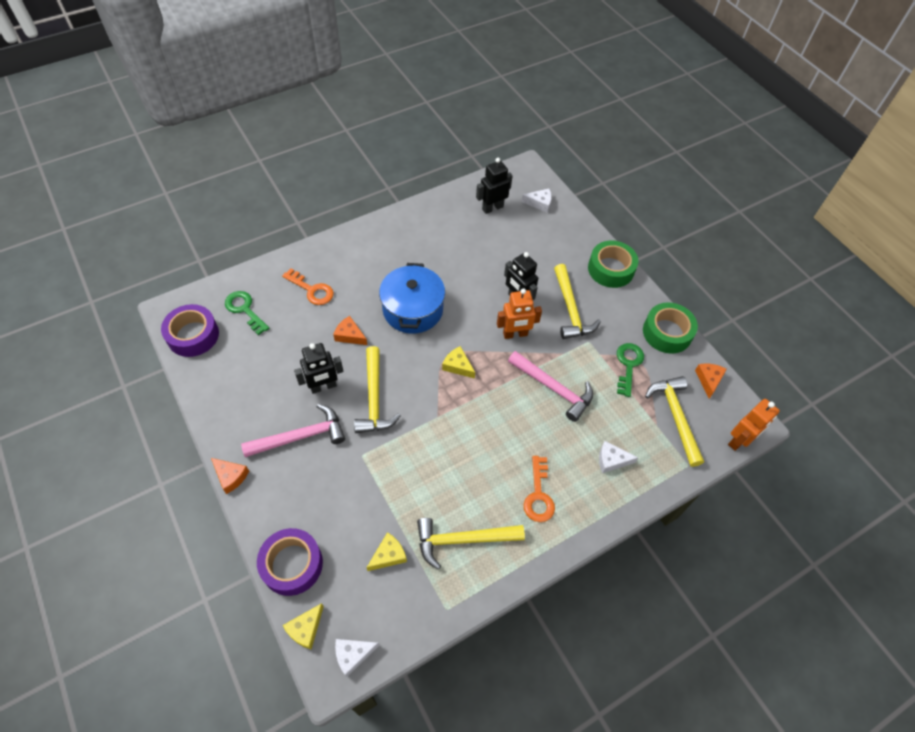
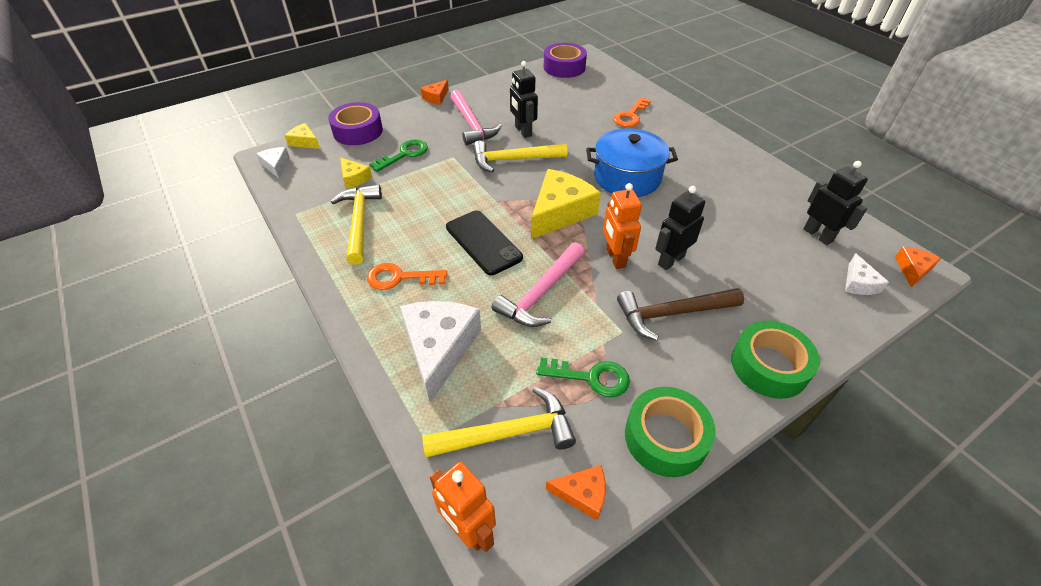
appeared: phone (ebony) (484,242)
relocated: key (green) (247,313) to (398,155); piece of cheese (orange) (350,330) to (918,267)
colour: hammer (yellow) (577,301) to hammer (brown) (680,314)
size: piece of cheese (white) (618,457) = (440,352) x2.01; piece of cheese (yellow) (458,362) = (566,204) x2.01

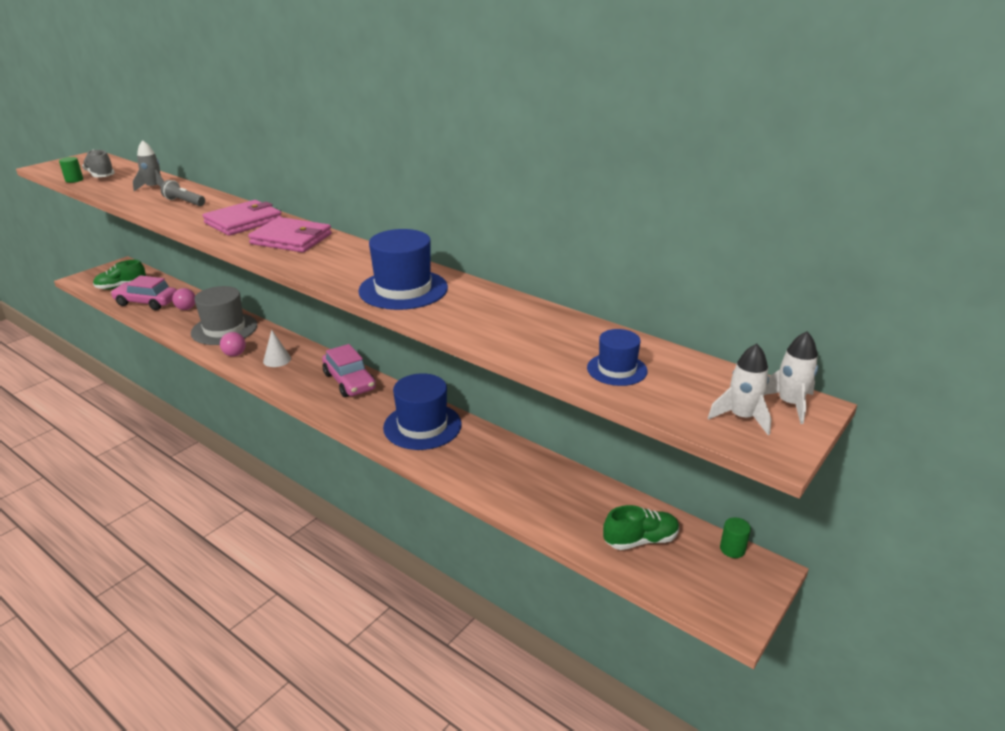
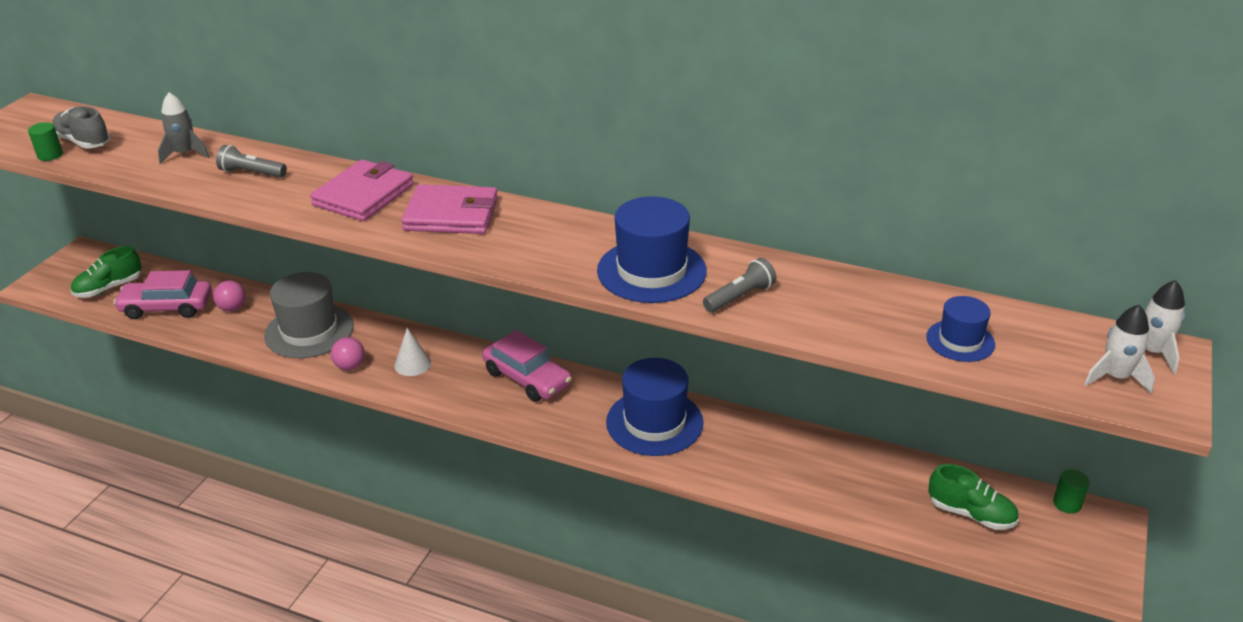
appeared: flashlight (grey) (739,285)
spun: lace-up shoe (green) (641,527) = (973,497) 60 degrees clockwise

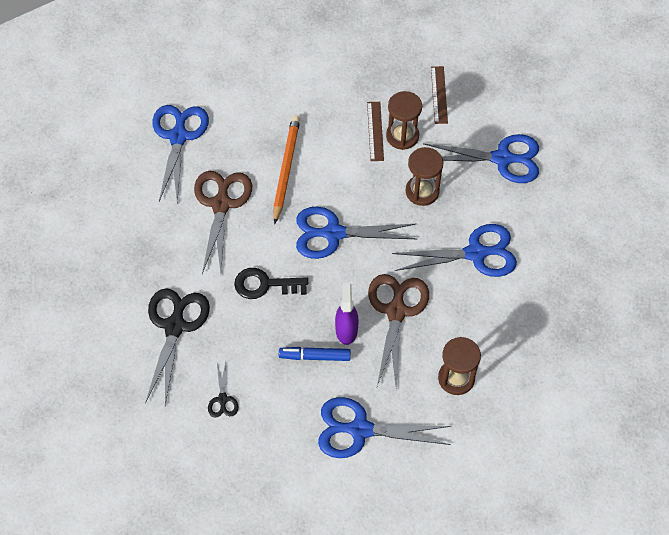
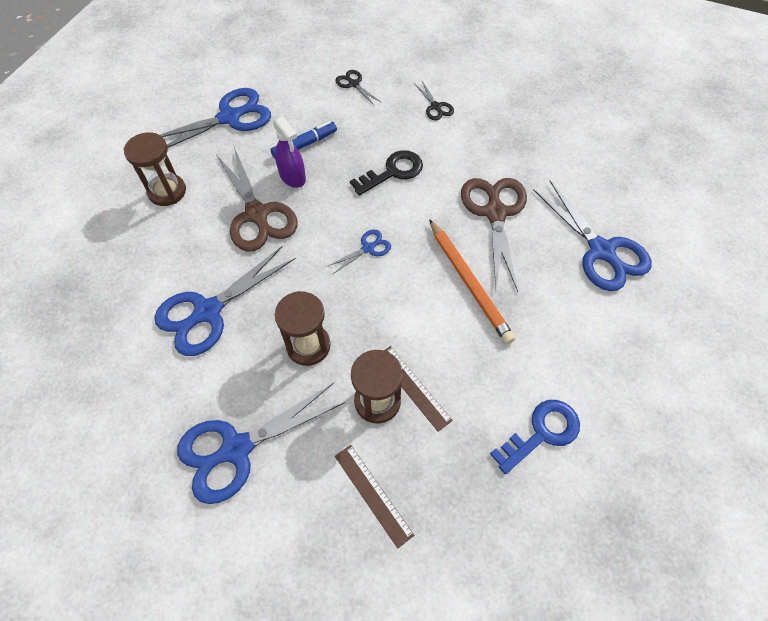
appeared: key (royal blue) (535,437)
spun: scissors (brown) (223,222) = (494,235) 150 degrees counterclockwise
size: scissors (royal blue) (356,232) = (359,251) x0.48; scissors (ebony) (177,346) = (434,100) x0.48

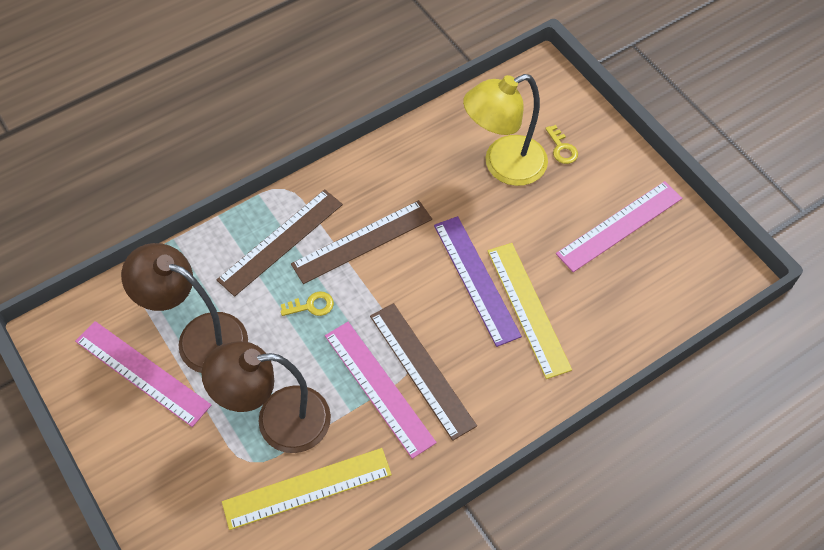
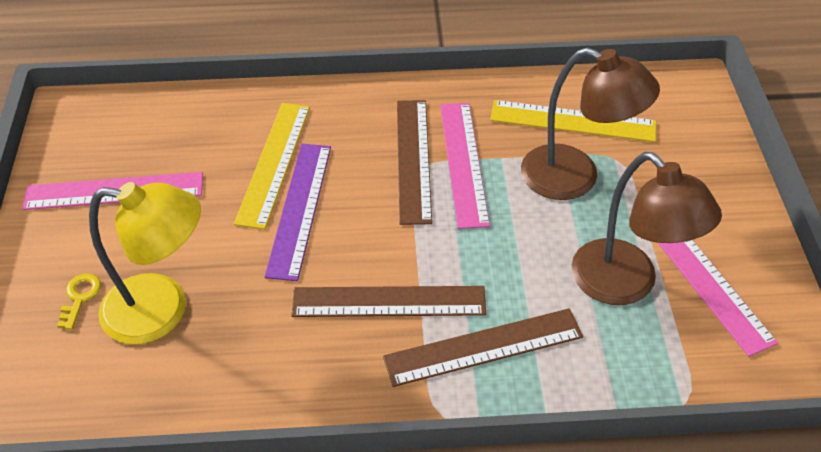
missing: key (yellow) (307,304)

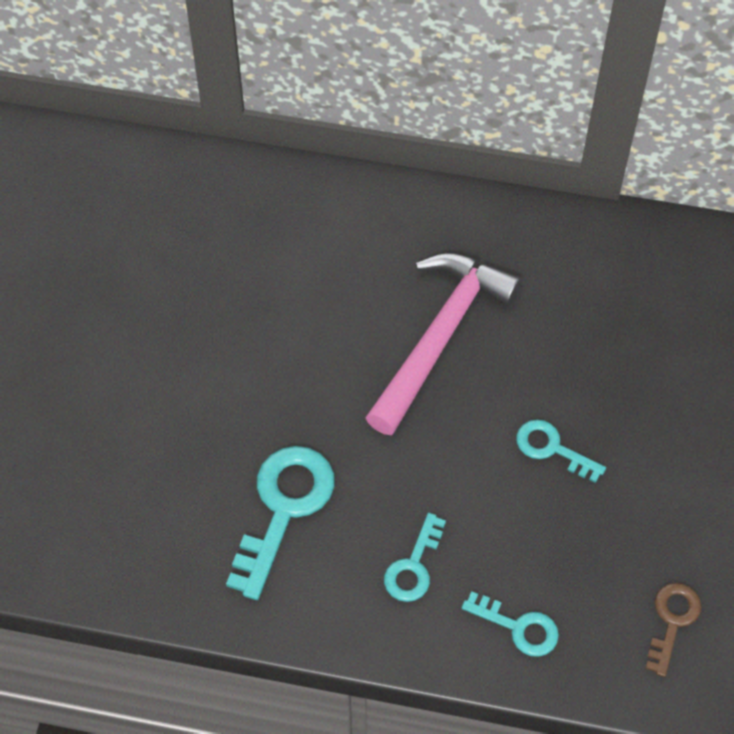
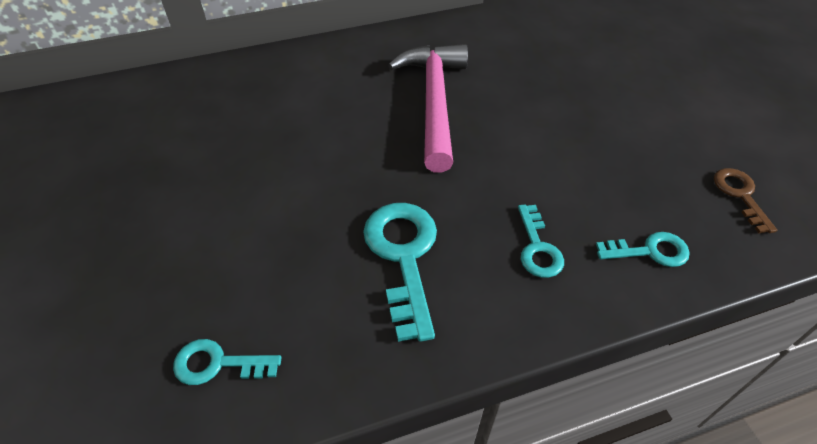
relocated: key (aqua) (561,451) to (227,362)

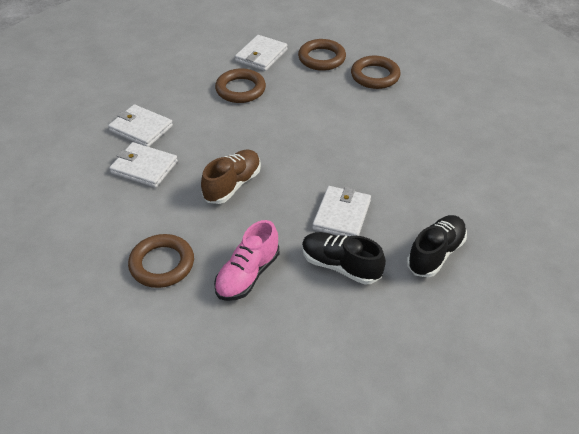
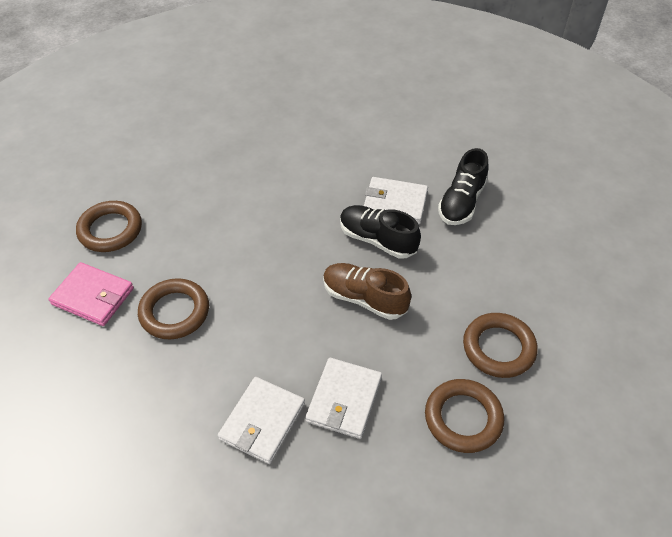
missing: lace-up shoe (rose-pink) (246,260)
relocated: lace-up shoe (ebony) (437,246) to (380,232); torus (brown) (376,72) to (464,416)
colour: card wallet (white) (261,53) to card wallet (rose-pink) (91,294)

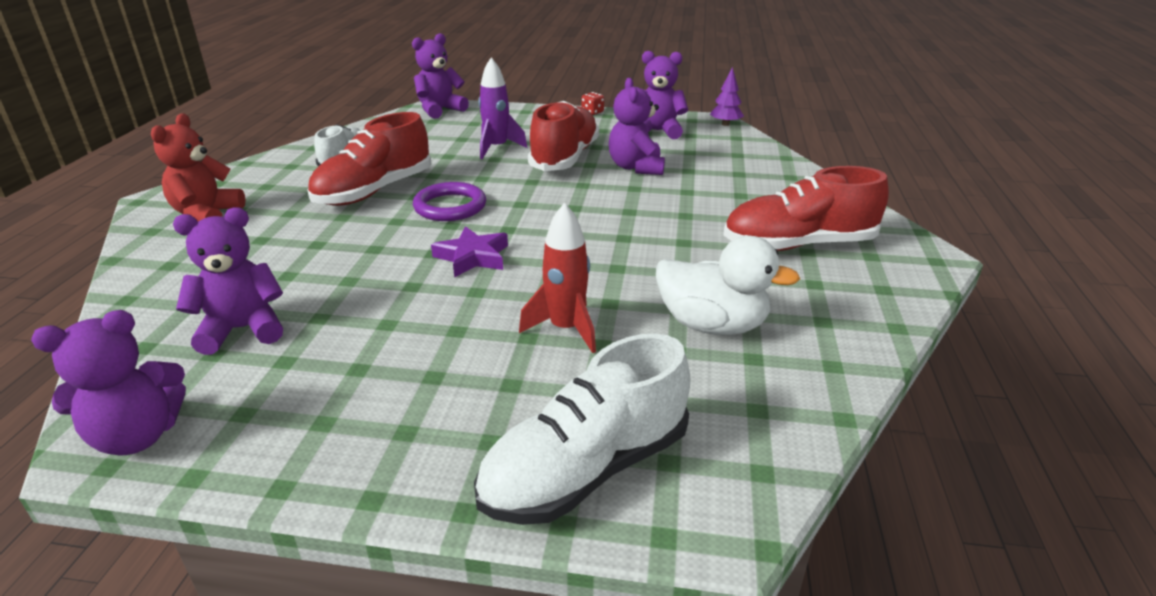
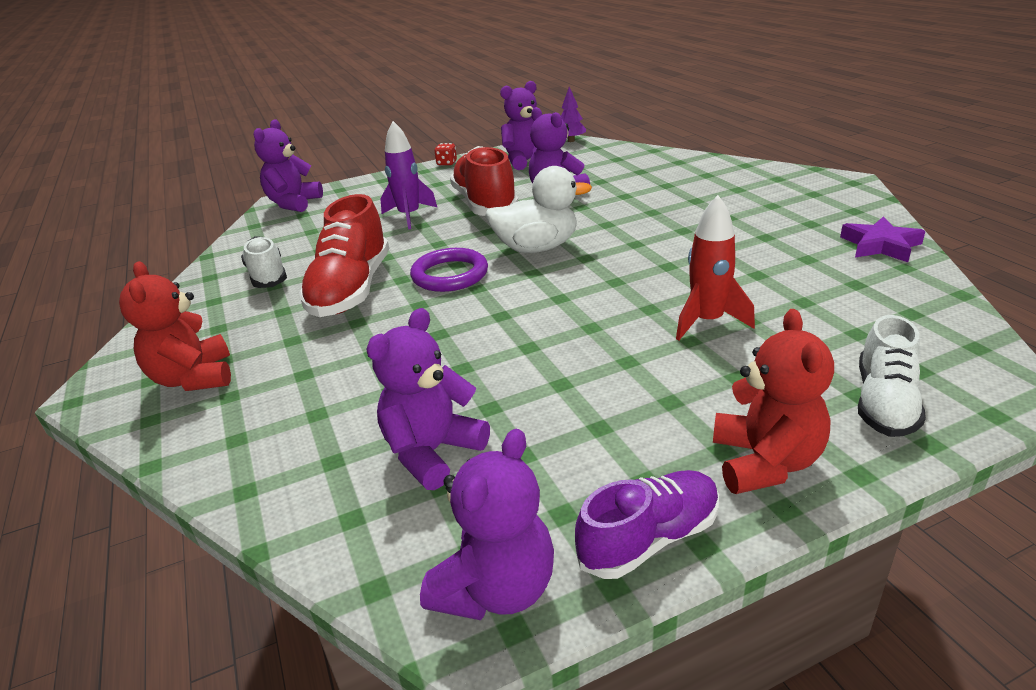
missing: lace-up shoe (scarlet) (806,208)
appeared: lace-up shoe (violet) (647,524); stuffed bear (scarlet) (773,401)
relocated: duck (white) (728,285) to (538,209); star (violet) (469,252) to (882,239)
size: lace-up shoe (white) (582,429) = (892,376) x0.63

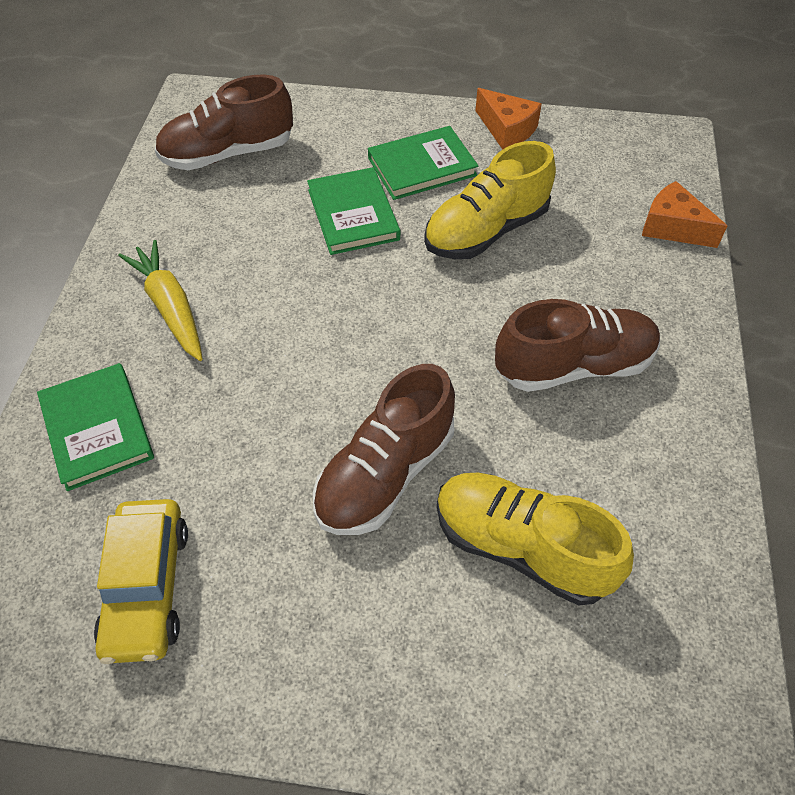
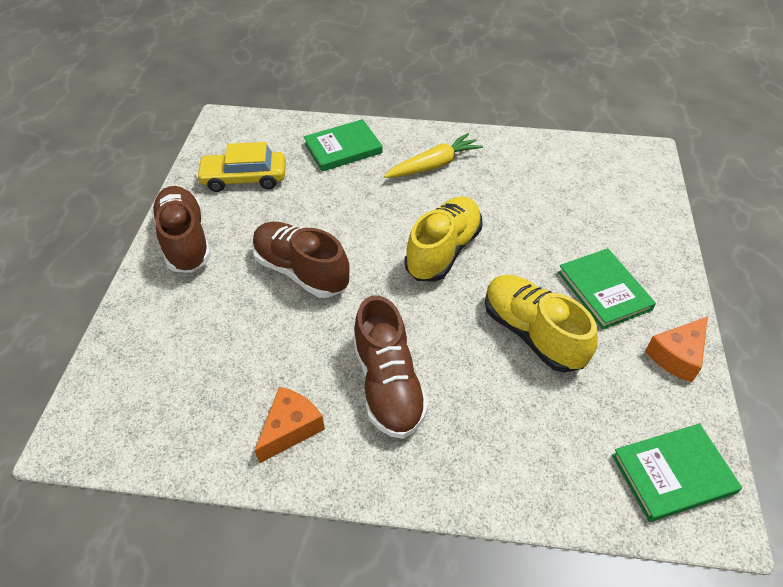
relocated: lace-up shoe (brown) (224,122) to (181,229); piece of cheese (orange) (684,214) to (290,425); lace-up shoe (yellow) (535,539) to (444,239); hardcover (green) (353,211) to (677,473)

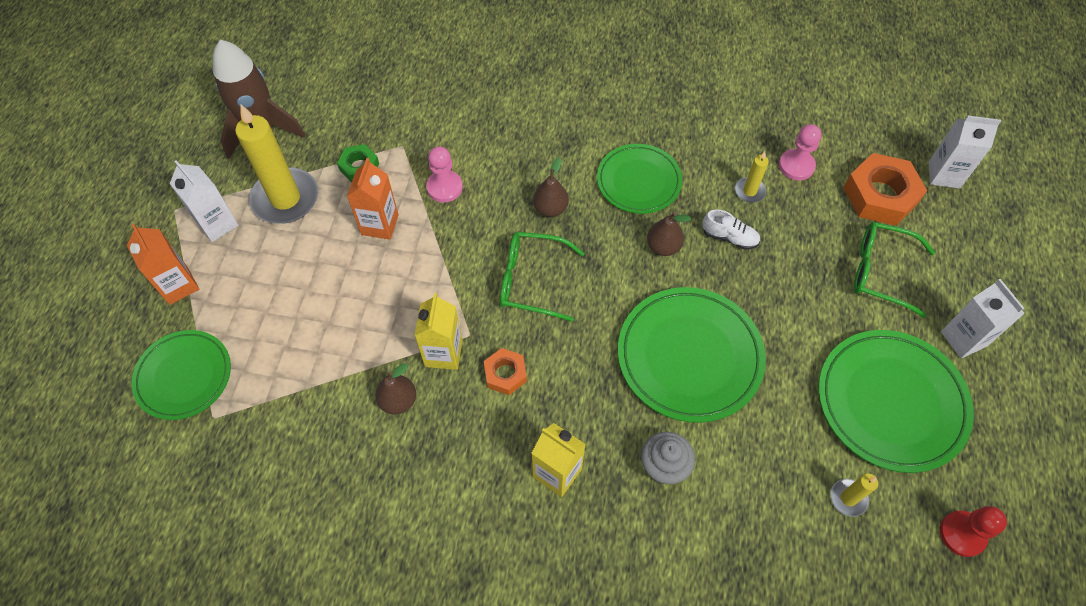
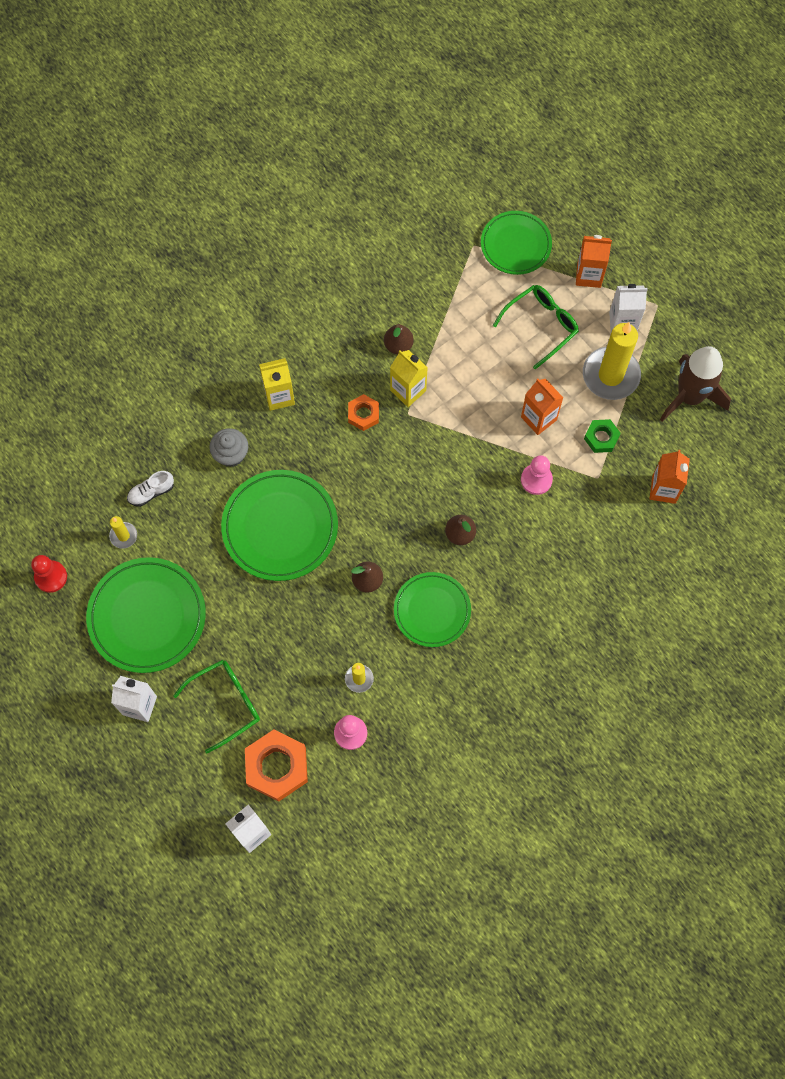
appeared: carton (orange) (669,477)
relocated: lace-up shoe (white) (731,229) to (150,489); spectacles (green) (542,277) to (536,327)

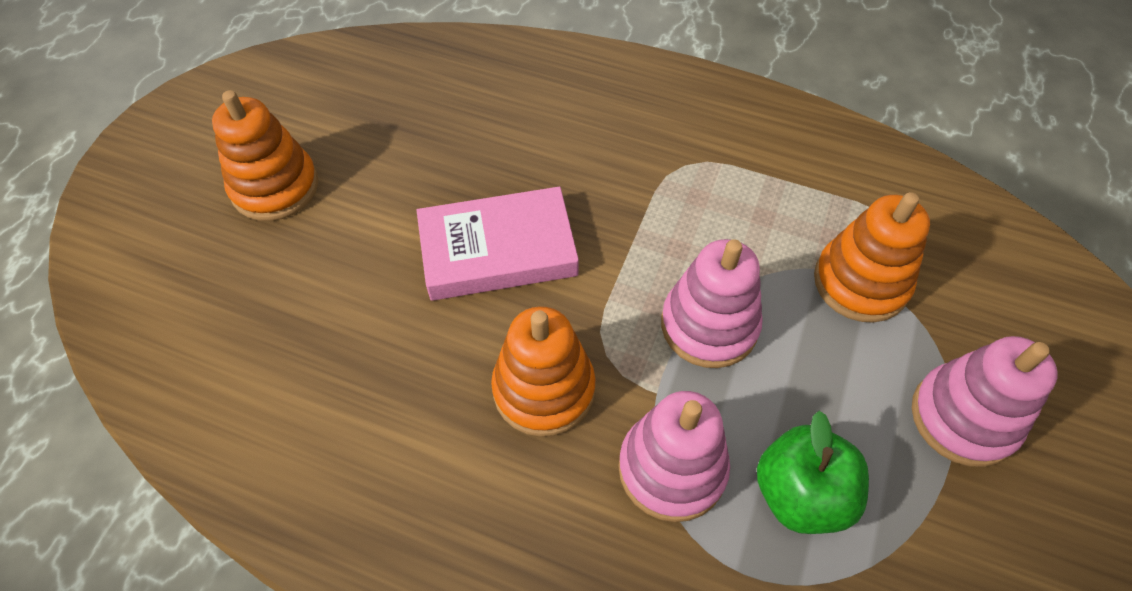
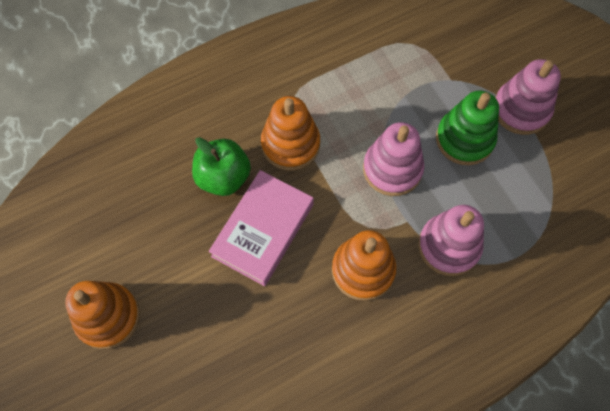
appeared: stacking rings (green) (467,128)
relocated: apple fruit (green) (813,472) to (221,166); stacking rings (orange) (872,257) to (290,133)

